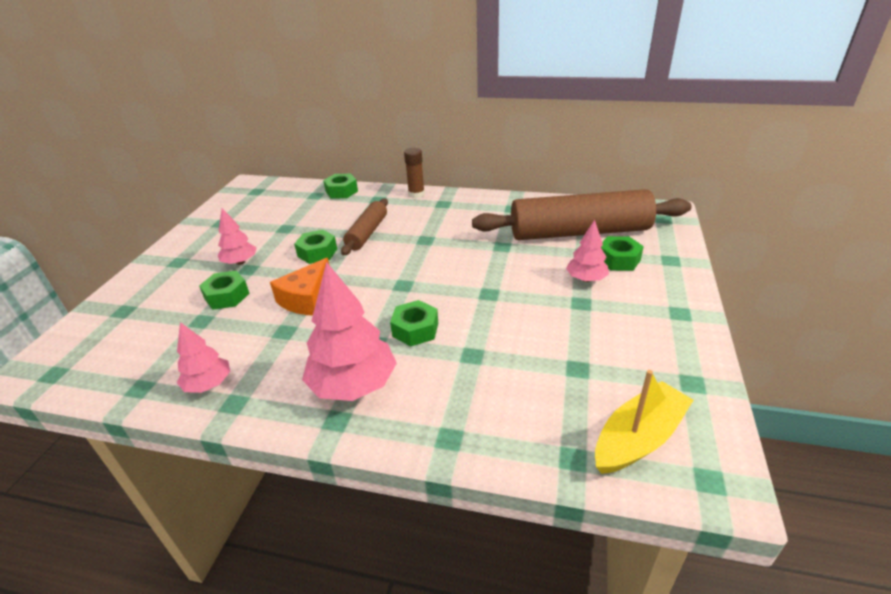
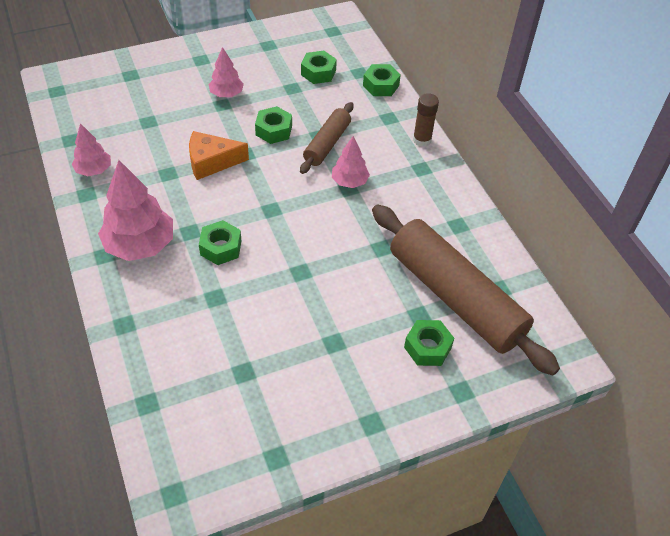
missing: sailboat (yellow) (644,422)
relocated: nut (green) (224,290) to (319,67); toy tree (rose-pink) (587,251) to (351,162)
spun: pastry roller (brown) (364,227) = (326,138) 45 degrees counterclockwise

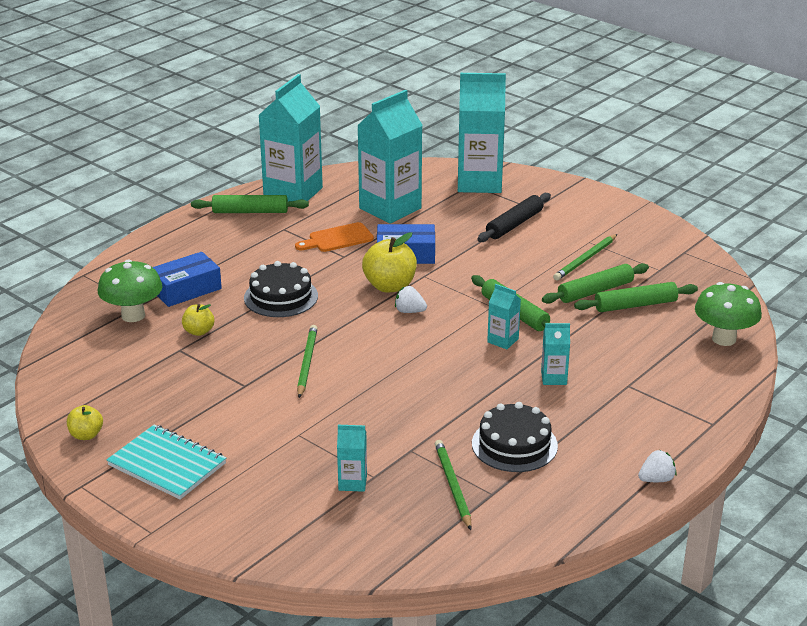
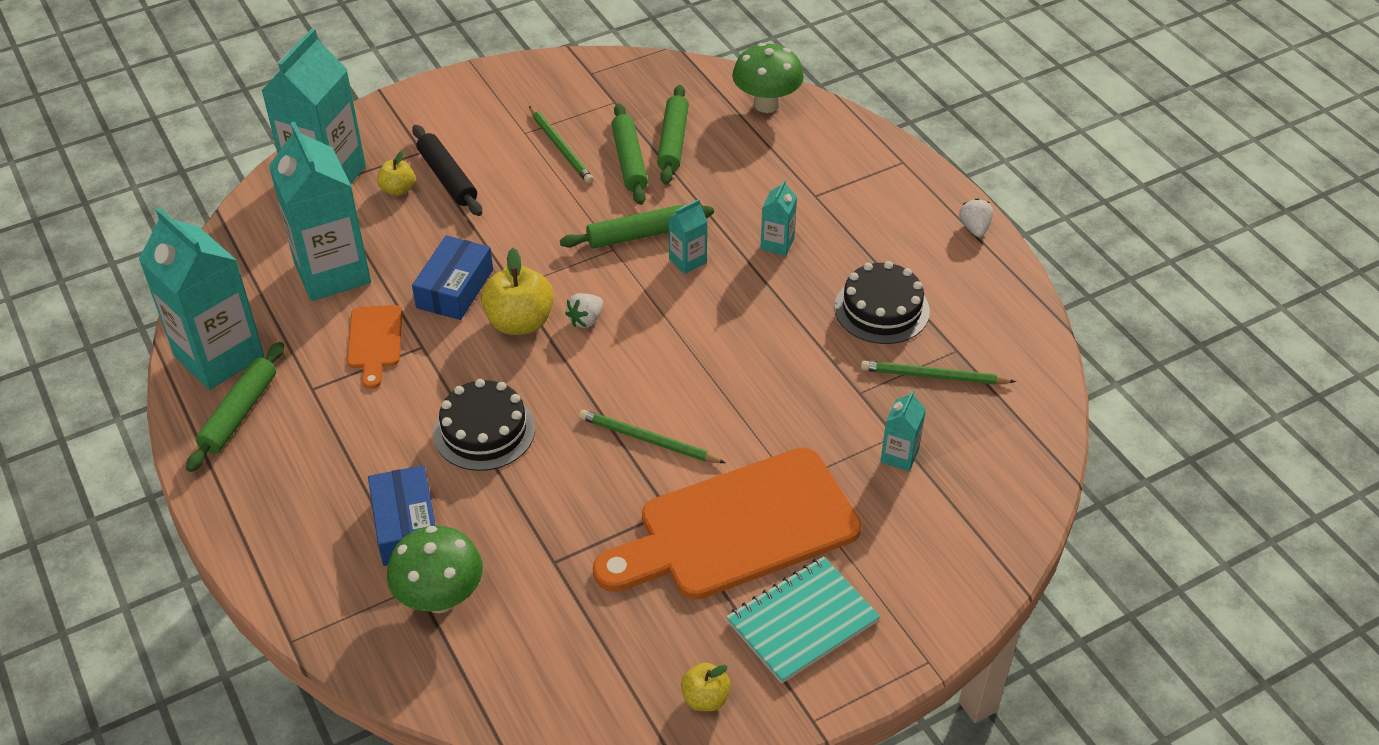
appeared: bread board (orange) (727,524)
relocated: apple fruit (yellow) (198,320) to (396,173)

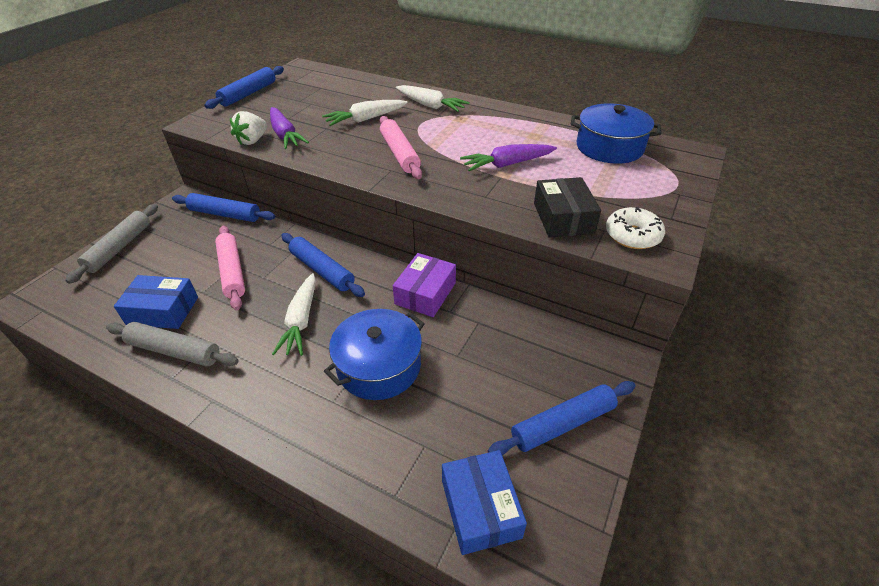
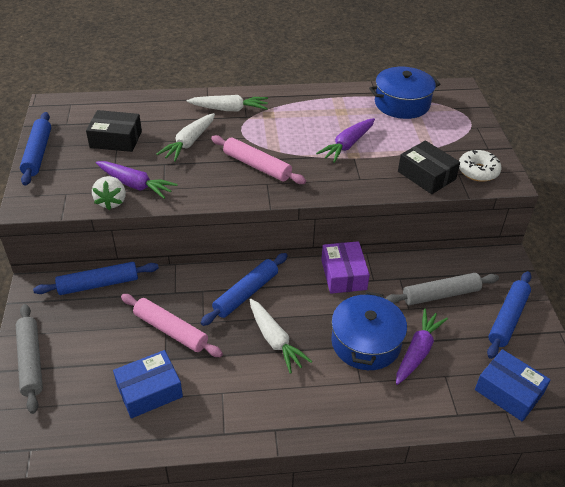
appeared: parcel (ebony) (114,131); toy carrot (violet) (422,346)
relocated: pastry roller (grey) (172,344) to (442,289)
spun: pastry roller (royal blue) (323,265) = (244,289) 60 degrees counterclockwise

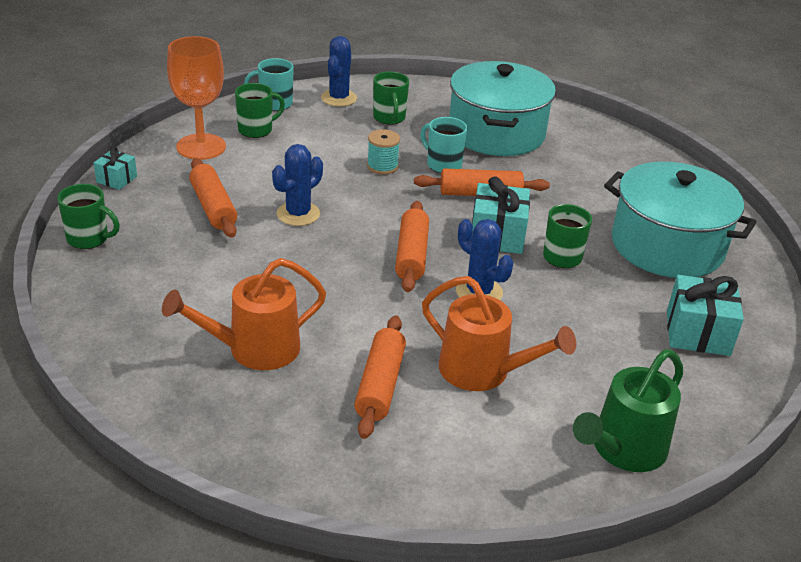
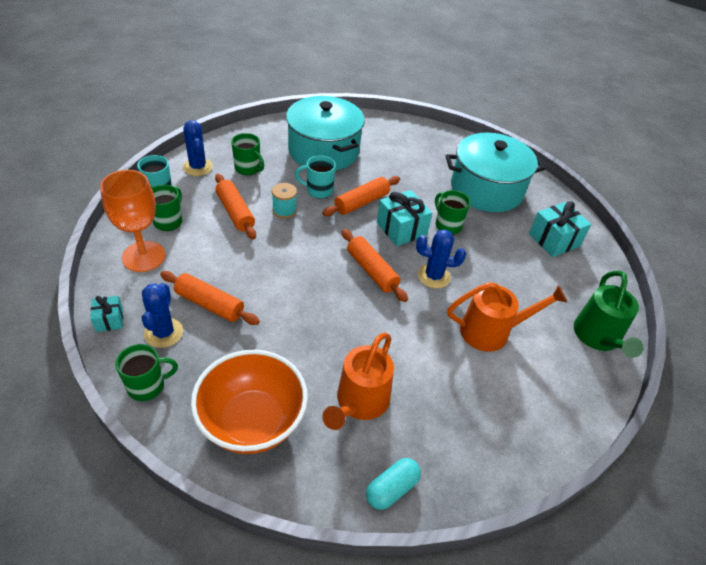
appeared: deep dish (orange) (249,402); pill shape (aqua) (393,484)
relocated: saguaro cactus (royal blue) (297,185) to (162,315); pastry roller (orange) (380,377) to (235,206)

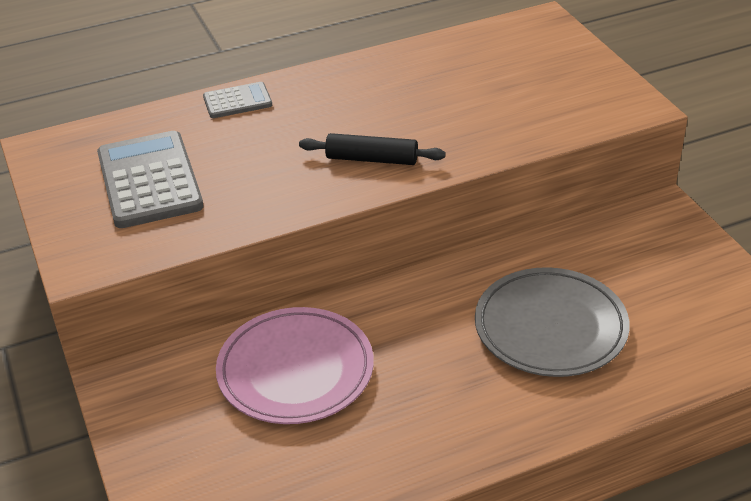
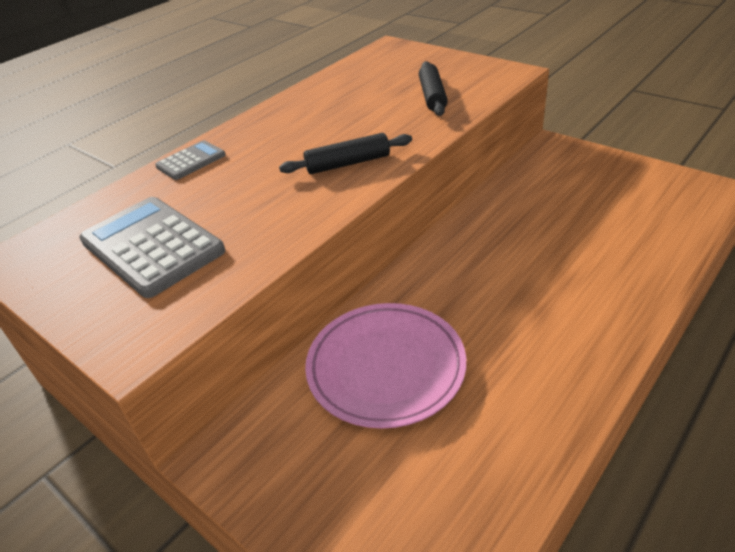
missing: plate (grey) (552,322)
appeared: pastry roller (ebony) (433,88)

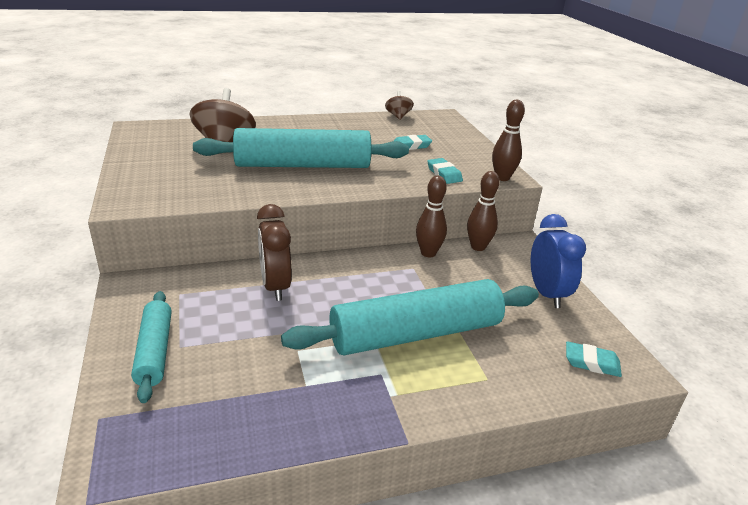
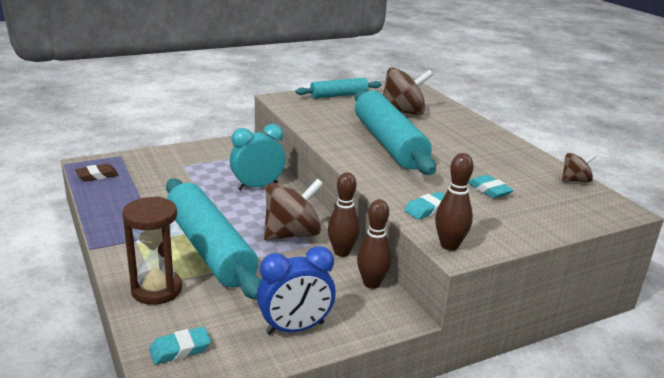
appeared: eraser (brown) (97,173); hourglass (brown) (152,250); spinning top (brown) (293,209)
relocated: pastry roller (aqua) (151,347) to (338,88)
colour: bedside clock (brown) (274,252) to bedside clock (aqua) (257,157)
spun: eraser (aqua) (594,359) = (180,346) 60 degrees clockwise

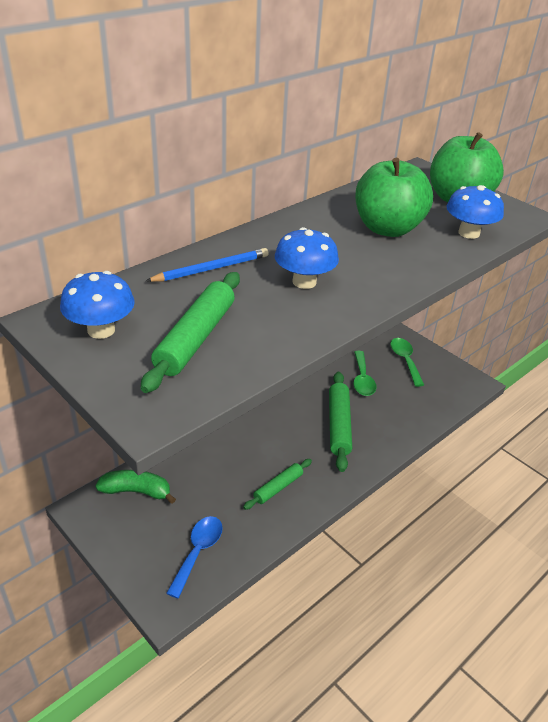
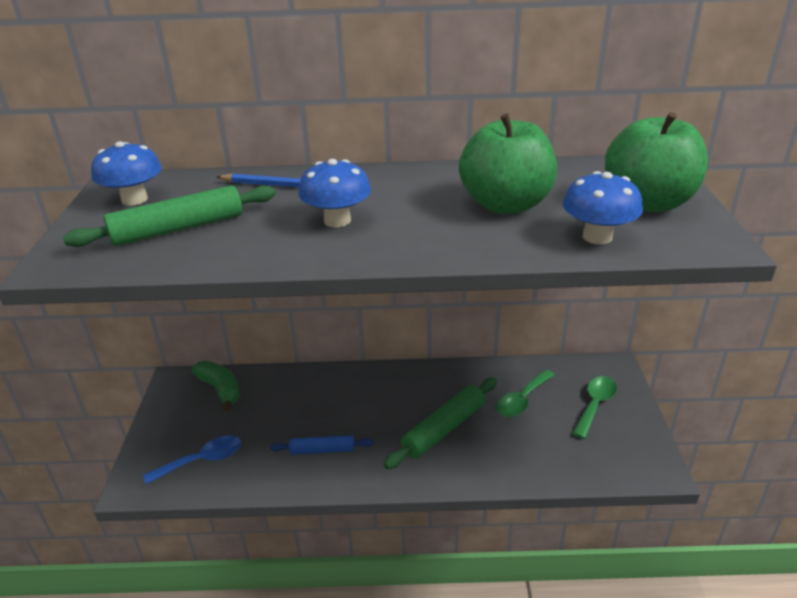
colour: pastry roller (green) (277,484) to pastry roller (royal blue) (321,445)

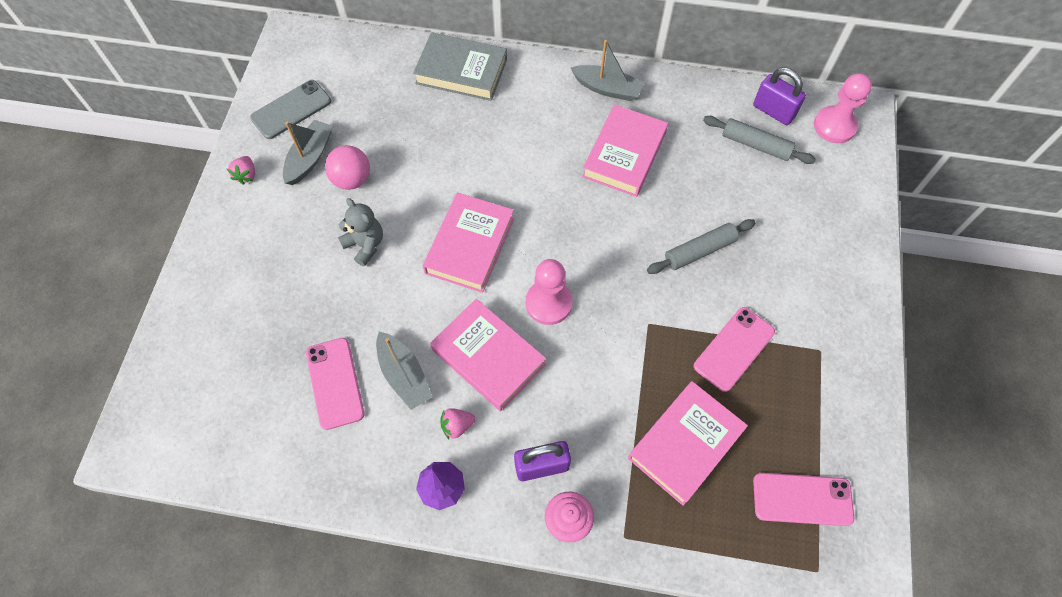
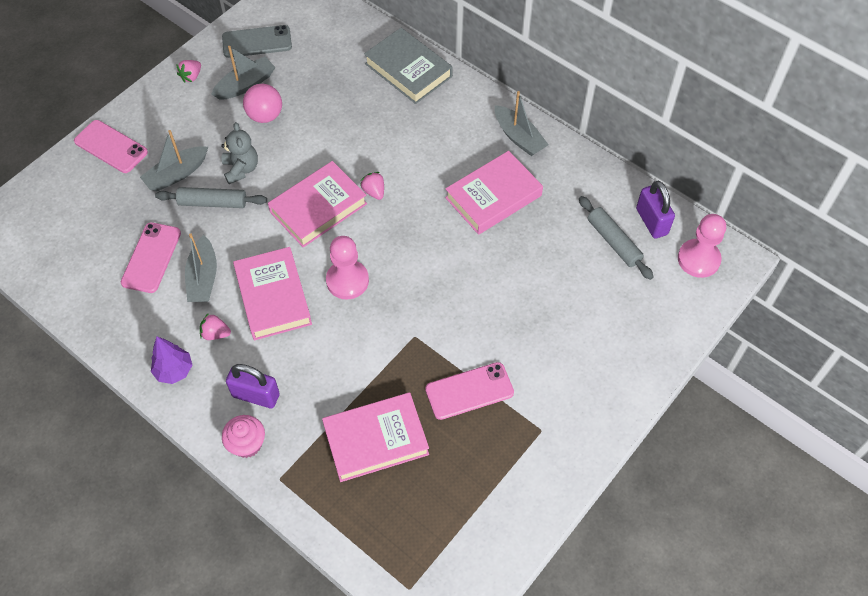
appeared: sailboat (grey) (174,161); strawberry (rose-pink) (372,186)
relocated: phone (rose-pink) (803,499) to (111,146); pastry roller (grey) (701,246) to (211,197)

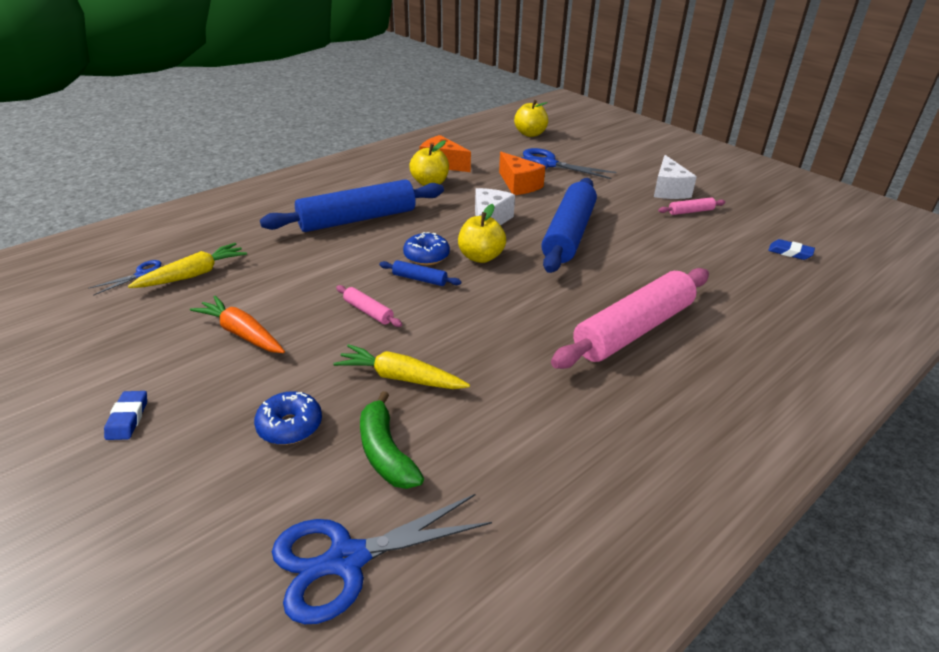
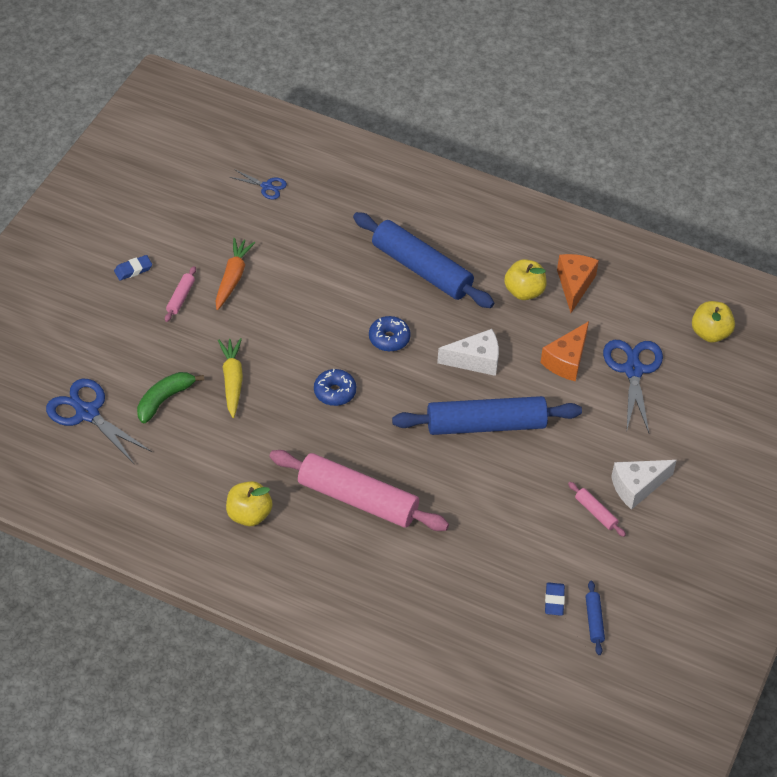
missing: toy carrot (yellow) (187,265)
relocated: pastry roller (rose-pink) (369,306) to (180,294); apple fruit (yellow) (482,233) to (249,503); doughnut (royal blue) (288,418) to (335,387); pastry roller (royal blue) (420,273) to (595,618)

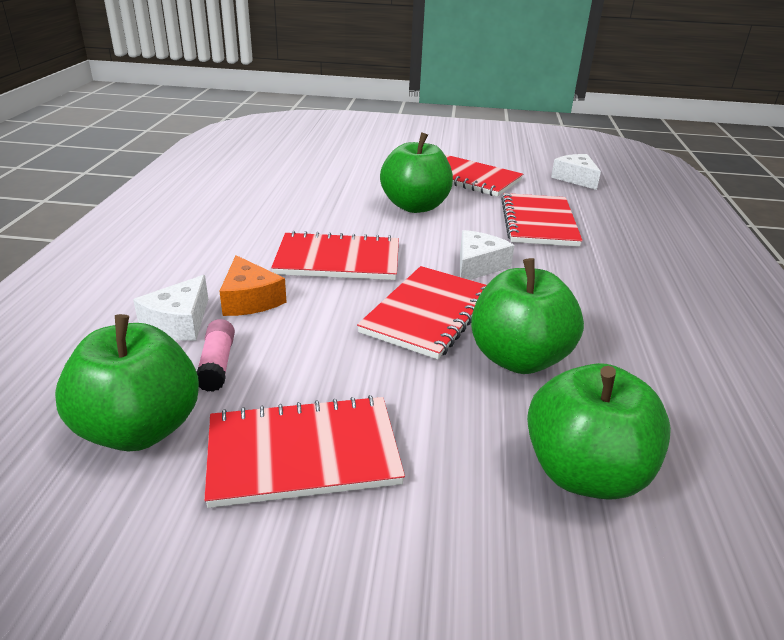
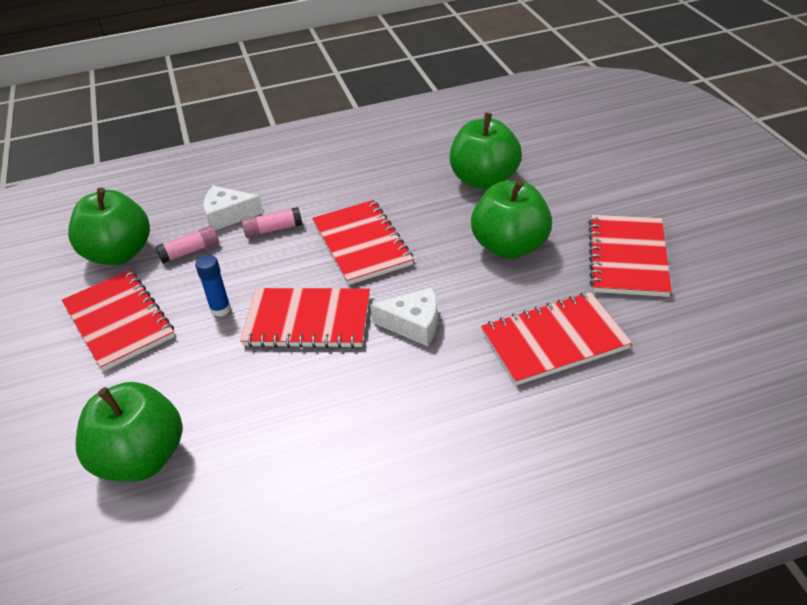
missing: piece of cheese (white) (576,172)
appeared: glue stick (royal blue) (213,286)
relocated: apple fruit (green) (527,316) to (486,151)
exchanged: piece of cheese (orange) (252,285) to glue stick (rose-pink) (272,222)

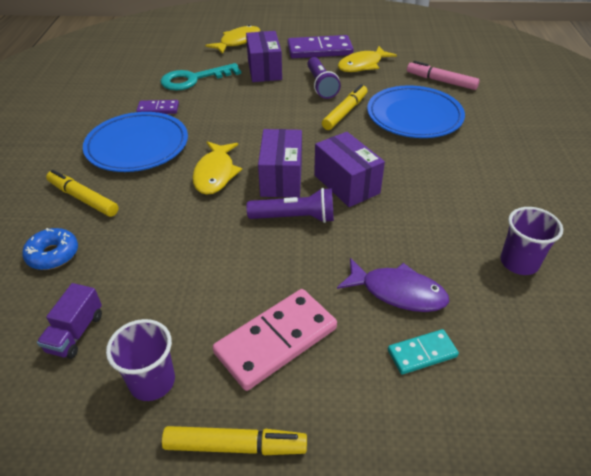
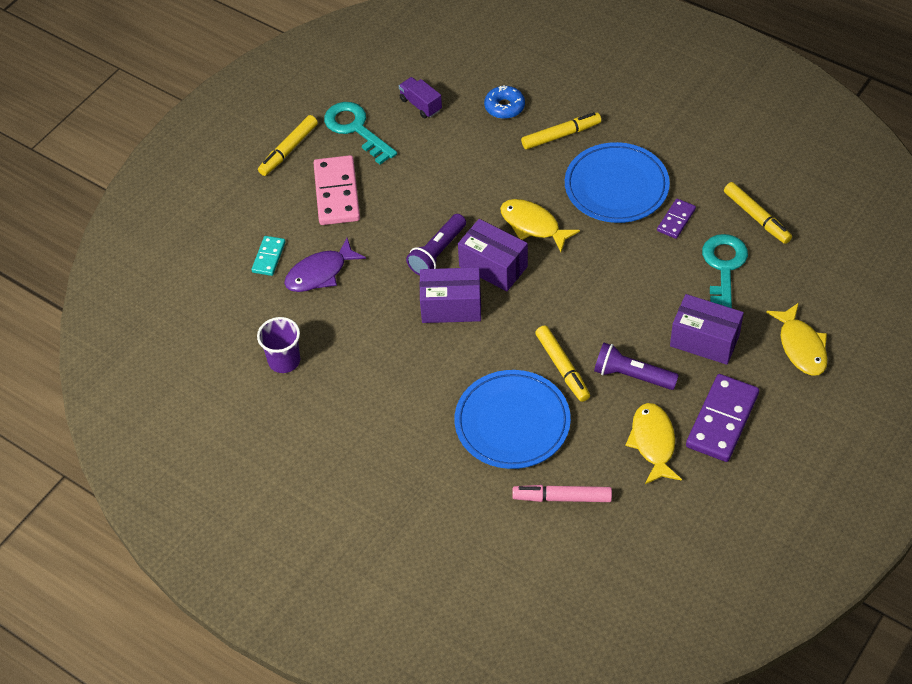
appeared: felt pen (yellow) (758,213)
exchanged: cup (violet) (140,360) to key (aqua) (360,133)
spun: felt pen (rose-pink) (443,75) = (562,493) 150 degrees counterclockwise

